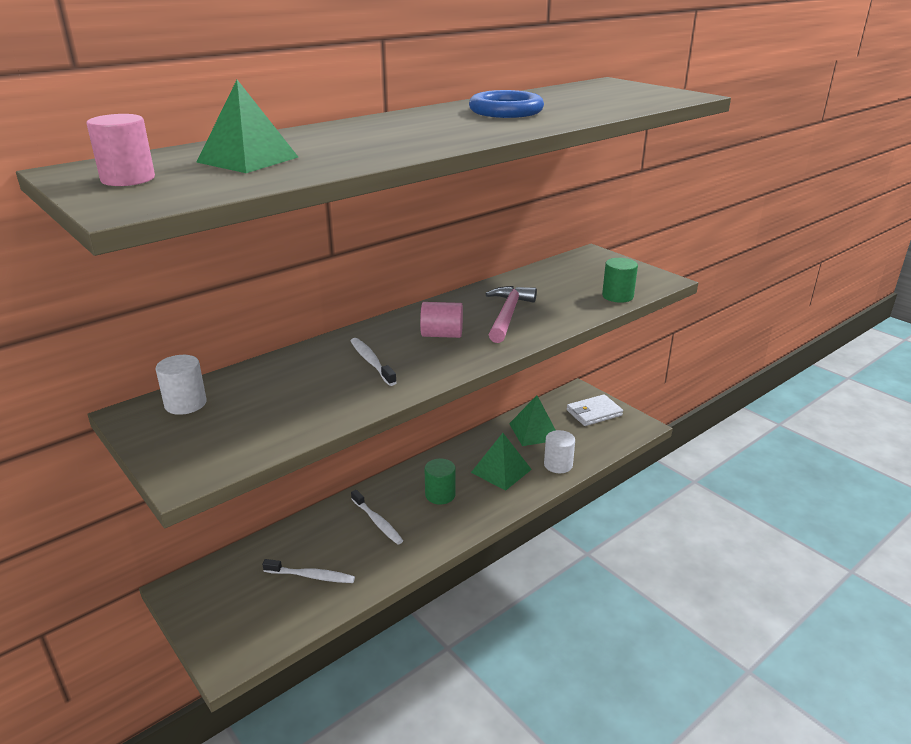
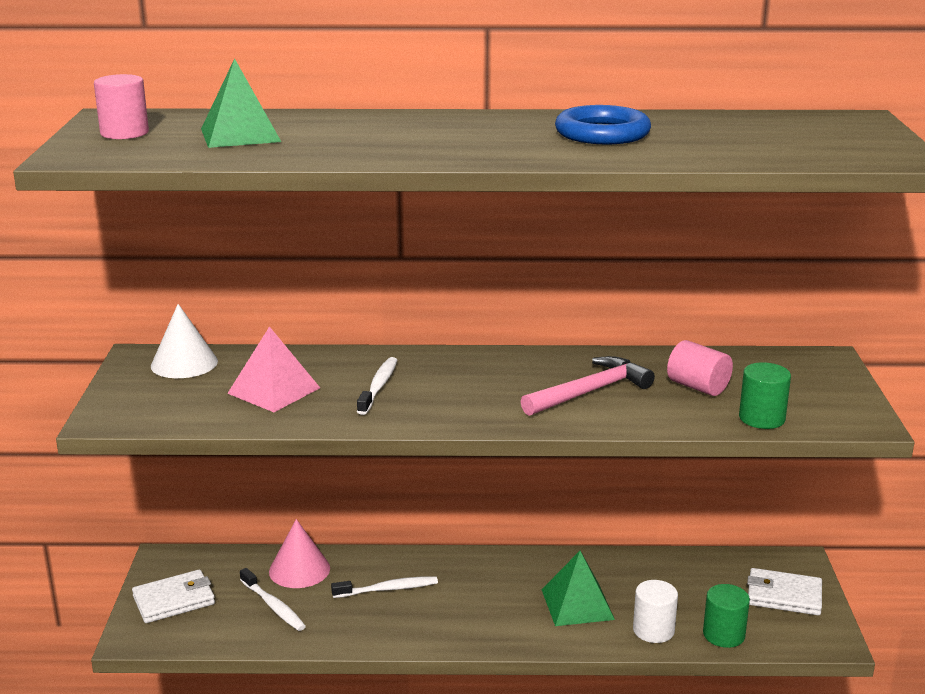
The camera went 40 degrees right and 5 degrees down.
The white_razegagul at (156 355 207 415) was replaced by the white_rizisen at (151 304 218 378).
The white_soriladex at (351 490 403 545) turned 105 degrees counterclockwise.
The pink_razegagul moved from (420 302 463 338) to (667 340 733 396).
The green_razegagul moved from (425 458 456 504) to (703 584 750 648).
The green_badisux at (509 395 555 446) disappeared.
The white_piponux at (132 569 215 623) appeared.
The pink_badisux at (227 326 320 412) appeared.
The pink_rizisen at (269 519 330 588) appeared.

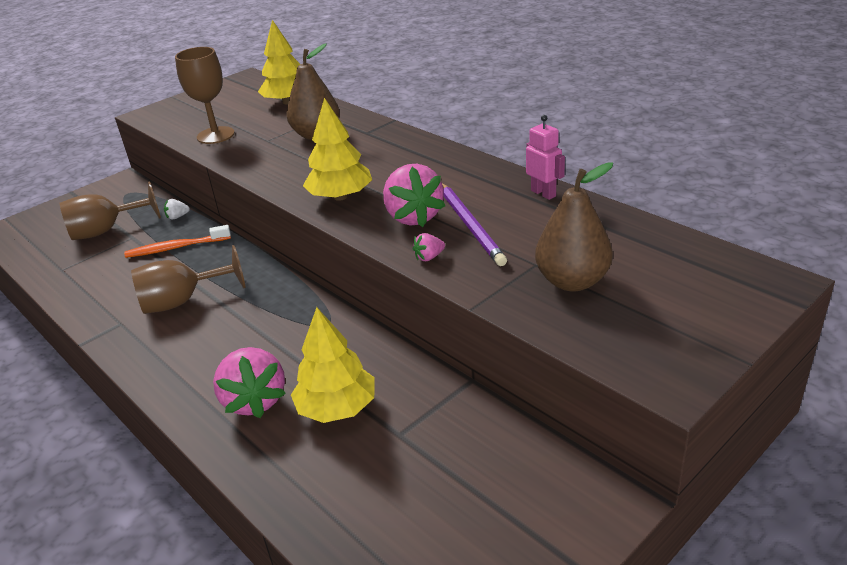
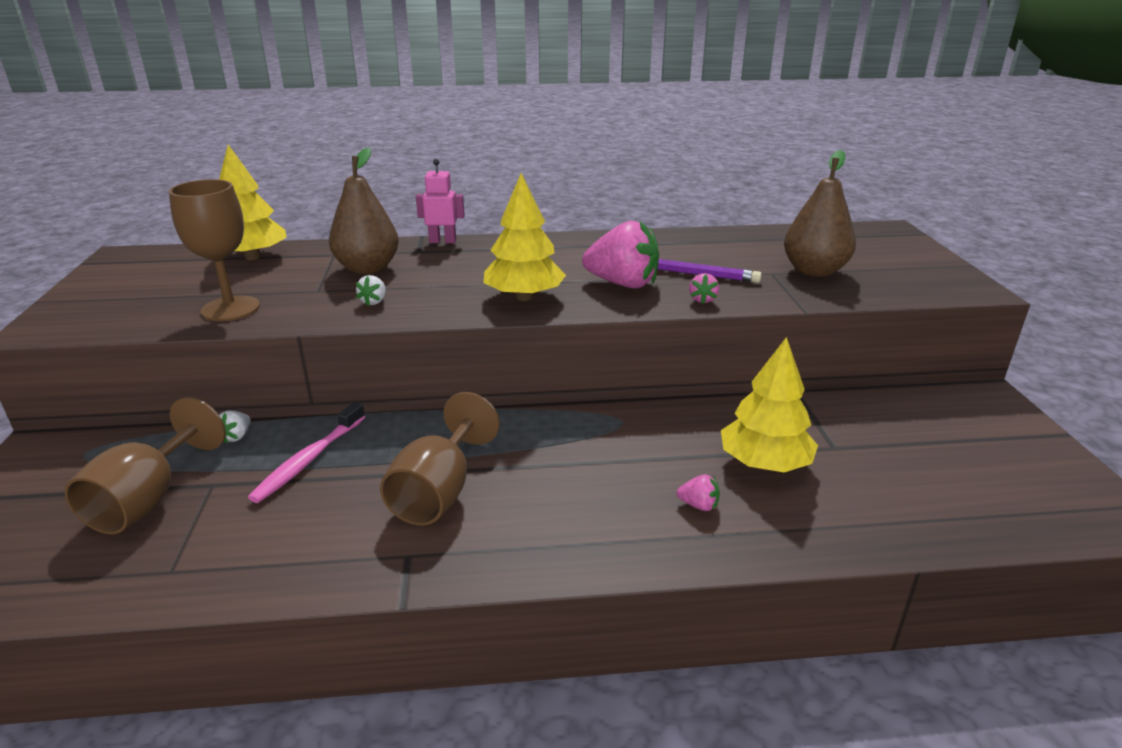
The camera went 55 degrees left and 5 degrees down.
The orange_soriladex at (124 225 231 258) became the pink_soriladex at (248 402 365 503).
The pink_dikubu at (213 347 286 418) changed to 0.43 times the size.
The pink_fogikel moved from (526 115 565 200) to (416 159 465 243).
The white_dikubu at (356 275 386 306) appeared.

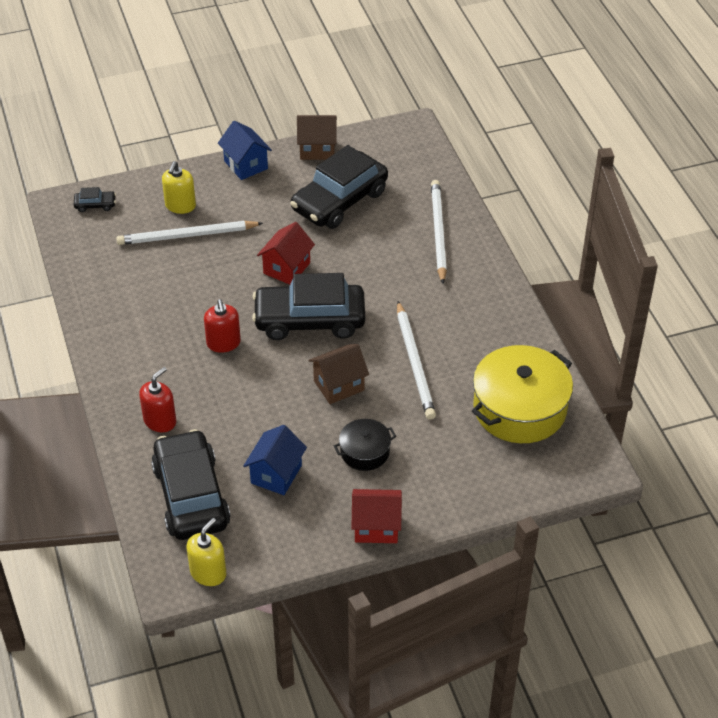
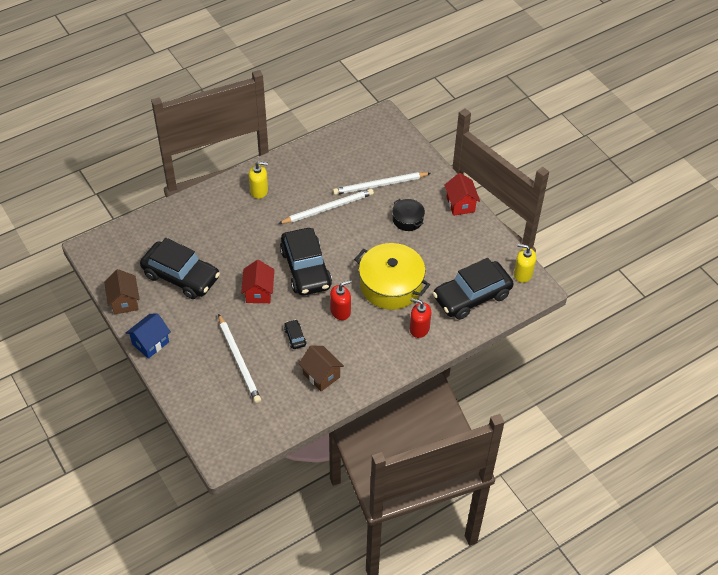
The camera went 105 degrees left and 5 degrees up.
The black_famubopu moved from (74 187 116 212) to (284 319 307 349).
The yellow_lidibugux moved from (162 161 196 214) to (249 161 268 199).
The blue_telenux at (243 425 307 495) disappeared.
The red_telenux at (257 222 315 285) turned 75 degrees clockwise.
The brown_telenux moved from (309 344 369 404) to (299 345 344 391).
The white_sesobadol moved from (431 180 447 284) to (333 172 431 195).
The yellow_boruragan moved from (472 345 573 443) to (354 243 430 310).

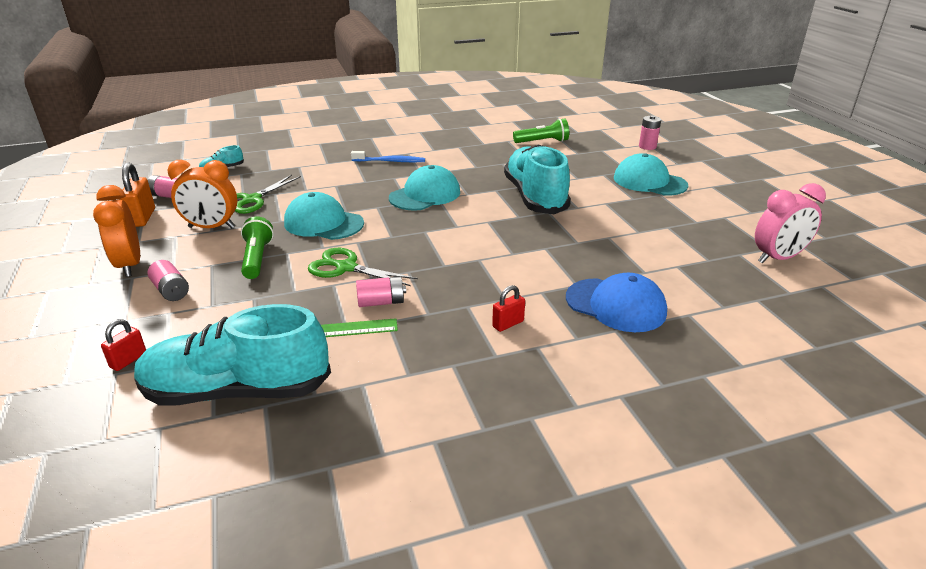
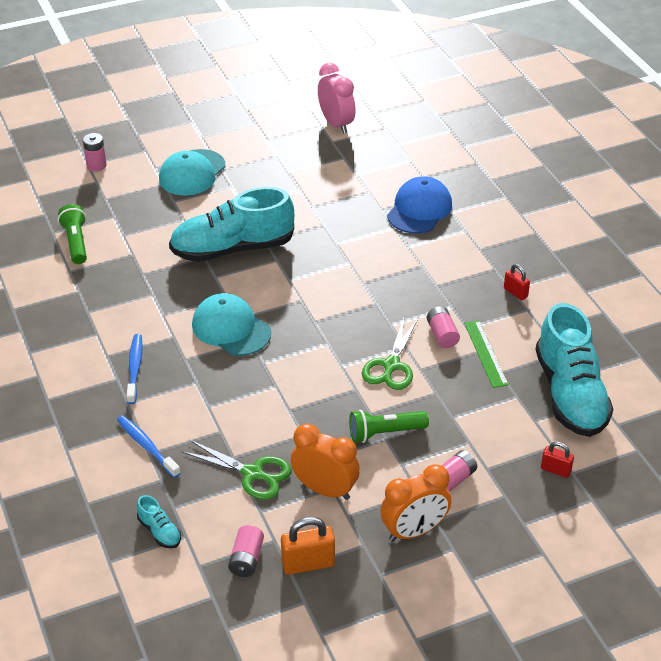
The camera went 95 degrees left and 10 degrees up.
The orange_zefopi at (167 160 237 228) turned 60 degrees counterclockwise.
The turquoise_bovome at (284 192 364 240) disappeared.
The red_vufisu moved from (492 285 525 332) to (504 264 530 300).
The blue_soriladex at (117 415 181 478) appeared.

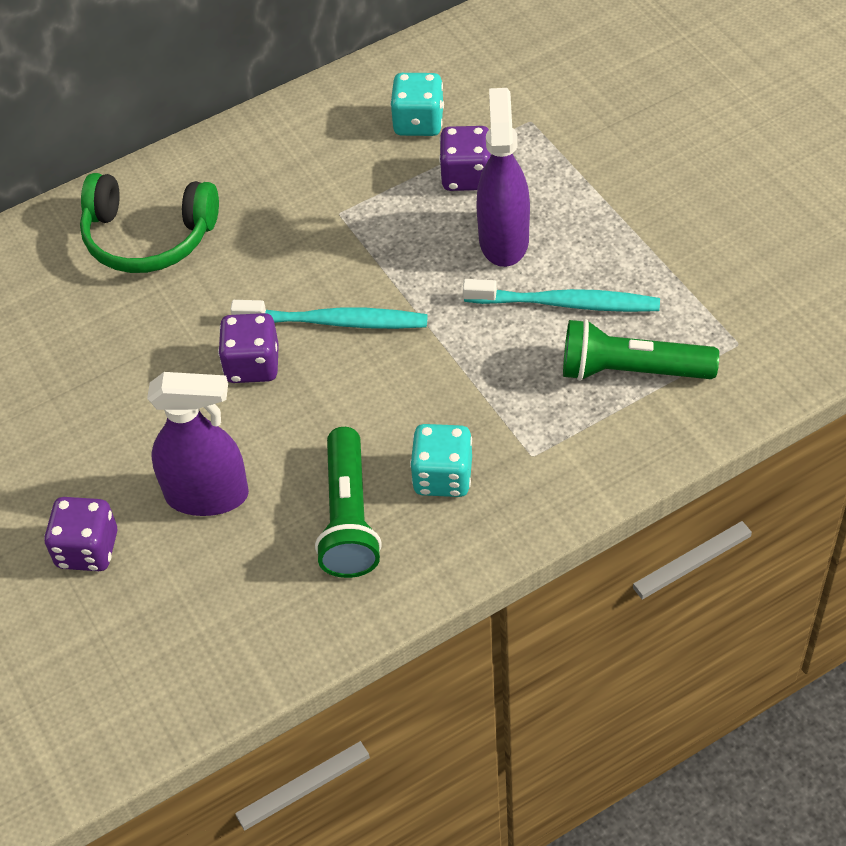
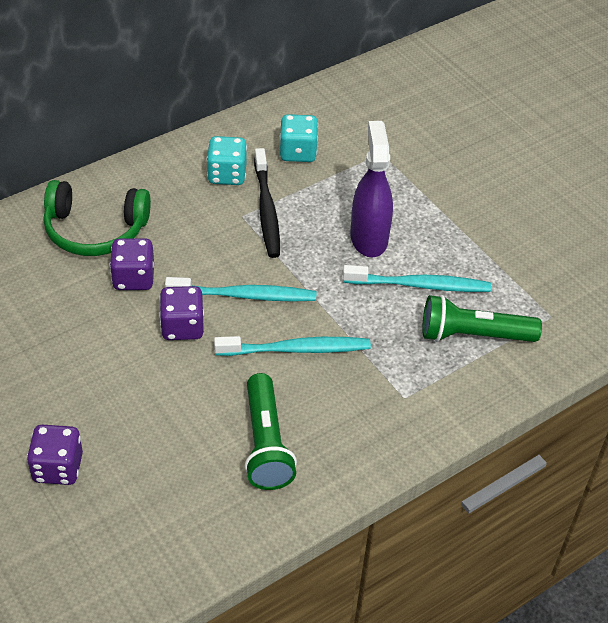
The camera went 10 degrees left and 5 degrees down.
The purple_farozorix at (147 372 249 516) disappeared.
The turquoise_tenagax moved from (410 424 472 497) to (207 136 247 185).
The purple_tenagax moved from (439 126 491 191) to (110 239 154 290).
The turquoise_soriladex at (214 336 371 356) appeared.
The black_soriladex at (254 148 280 258) appeared.

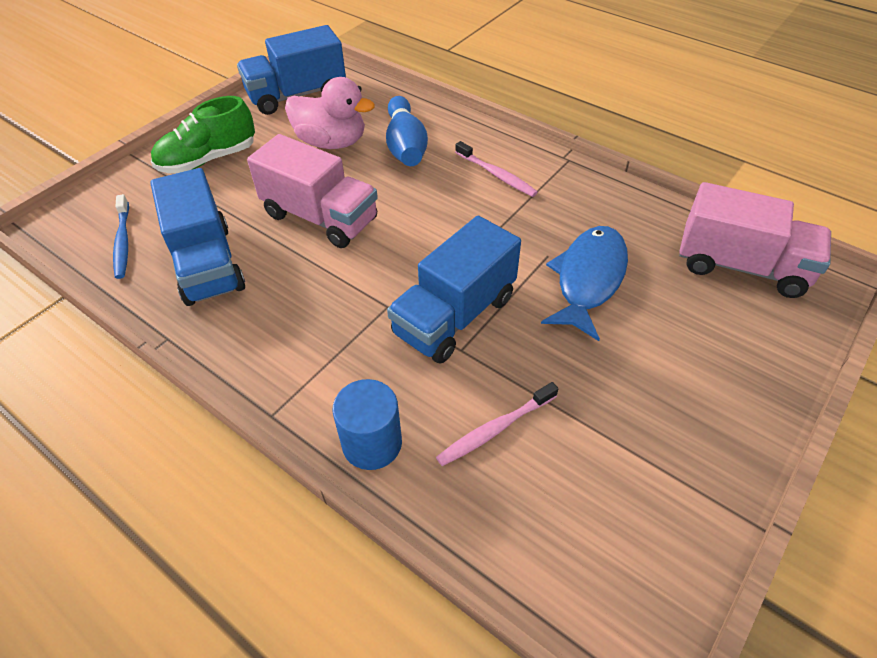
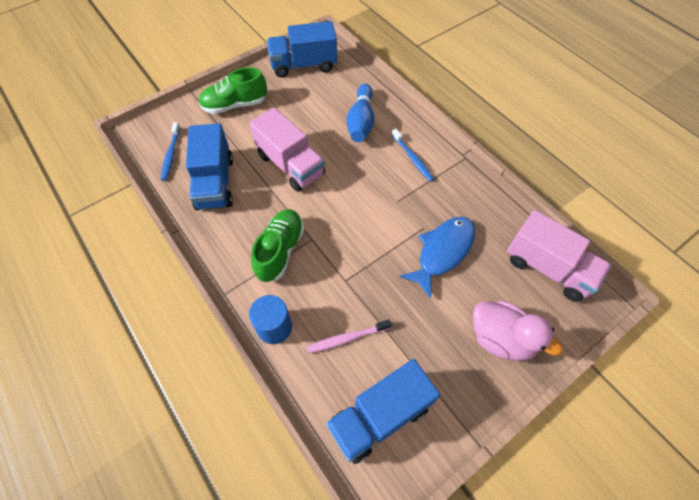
The camera went 15 degrees right and 10 degrees up.
The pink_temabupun moved from (285 77 375 149) to (473 301 563 361).
The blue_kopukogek moved from (387 216 521 364) to (326 359 440 464).
The pink_soriladex at (455 141 538 197) became the blue_soriladex at (392 129 434 182).
The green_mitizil at (251 209 304 282) appeared.

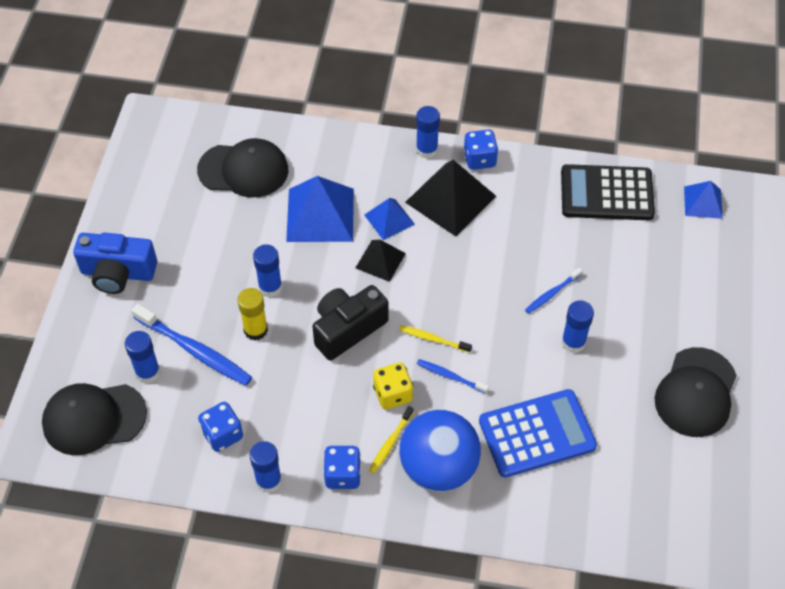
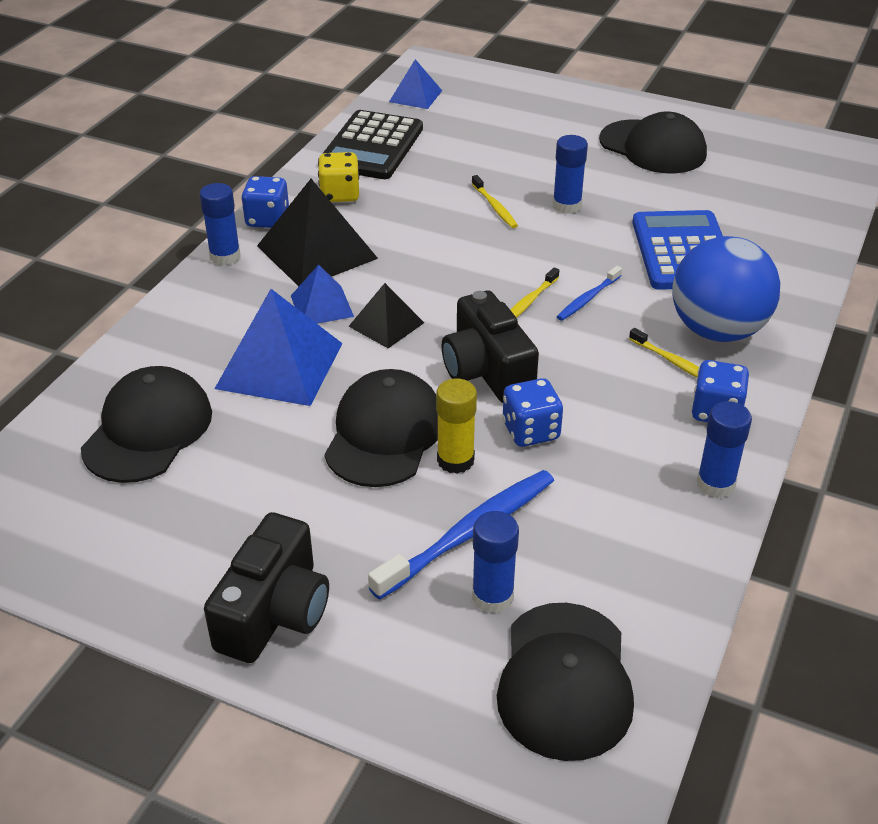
The camera went 75 degrees left and 15 degrees down.
The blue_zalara at (73 233 157 294) became the black_zalara at (204 512 329 663).
The blue_tenagax moved from (198 402 243 452) to (502 378 563 447).
The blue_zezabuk at (253 244 282 297) was replaced by the black_bovome at (324 369 438 487).
The yellow_tenagax moved from (373 363 413 409) to (318 152 359 202).
The blue_soriladex at (525 268 582 314) became the yellow_soriladex at (472 175 518 228).

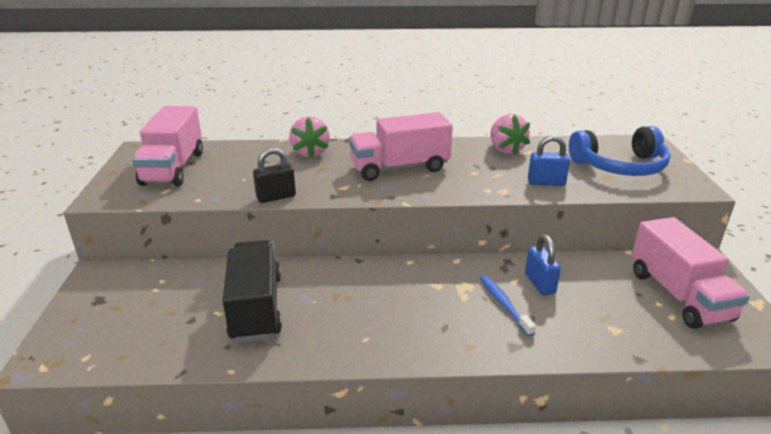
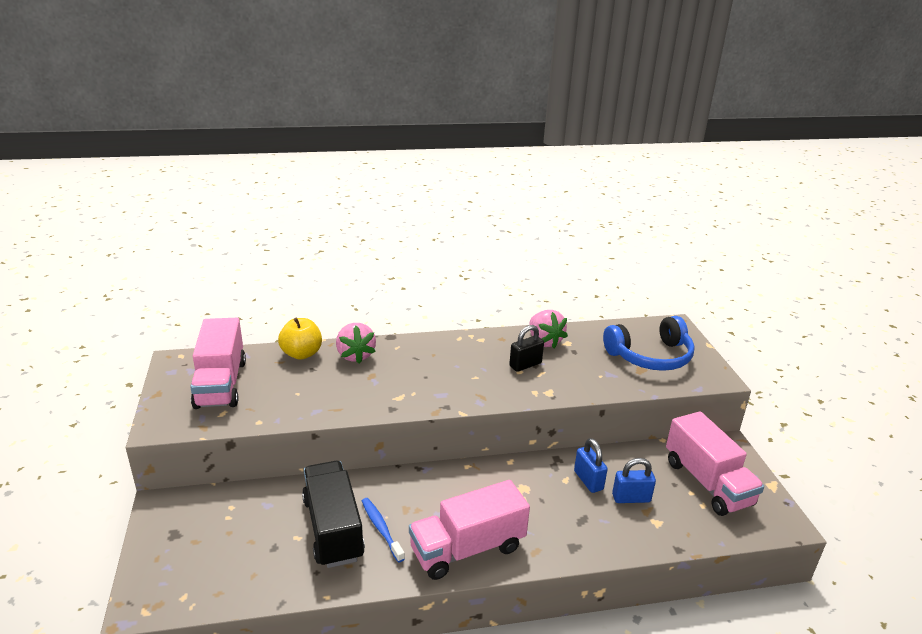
The camera went 10 degrees left and 0 degrees up.
The black_vufisu moved from (253 148 296 203) to (509 325 544 372).
The pink_kopukogek moved from (349 112 453 181) to (409 480 530 580).
The blue_soriladex moved from (480 275 536 336) to (362 498 405 563).
The blue_vufisu moved from (528 135 570 186) to (612 458 656 503).
The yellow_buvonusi at (278 318 322 360) appeared.

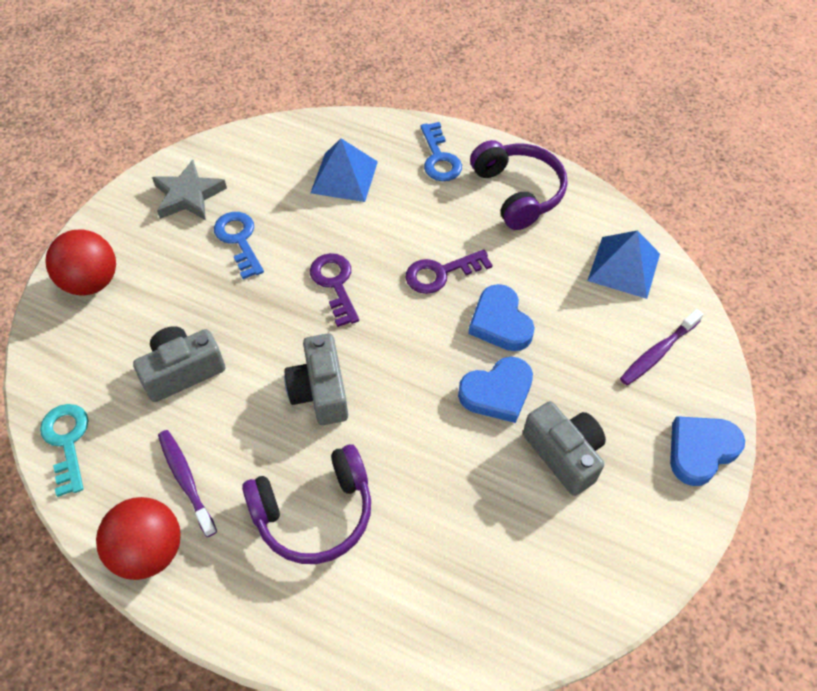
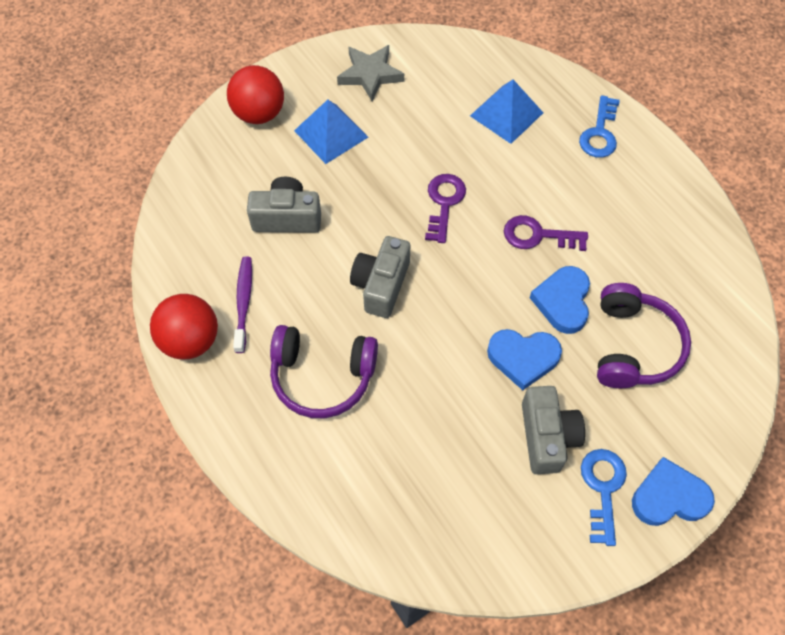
The camera went 30 degrees right and 5 degrees up.
The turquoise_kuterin at (40 404 89 497) disappeared.
The blue_kuterin moved from (214 212 264 279) to (581 449 627 546).
The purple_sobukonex moved from (470 140 567 230) to (597 283 691 388).
The blue_badisux moved from (587 230 660 299) to (294 100 368 164).
The purple_soriladex at (620 309 704 385) disappeared.

